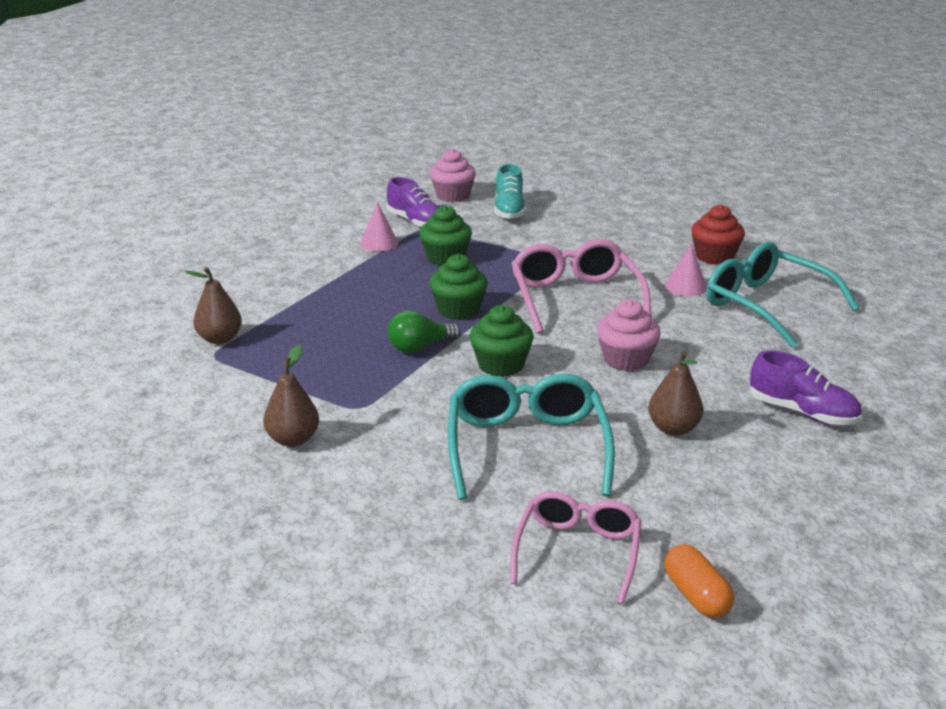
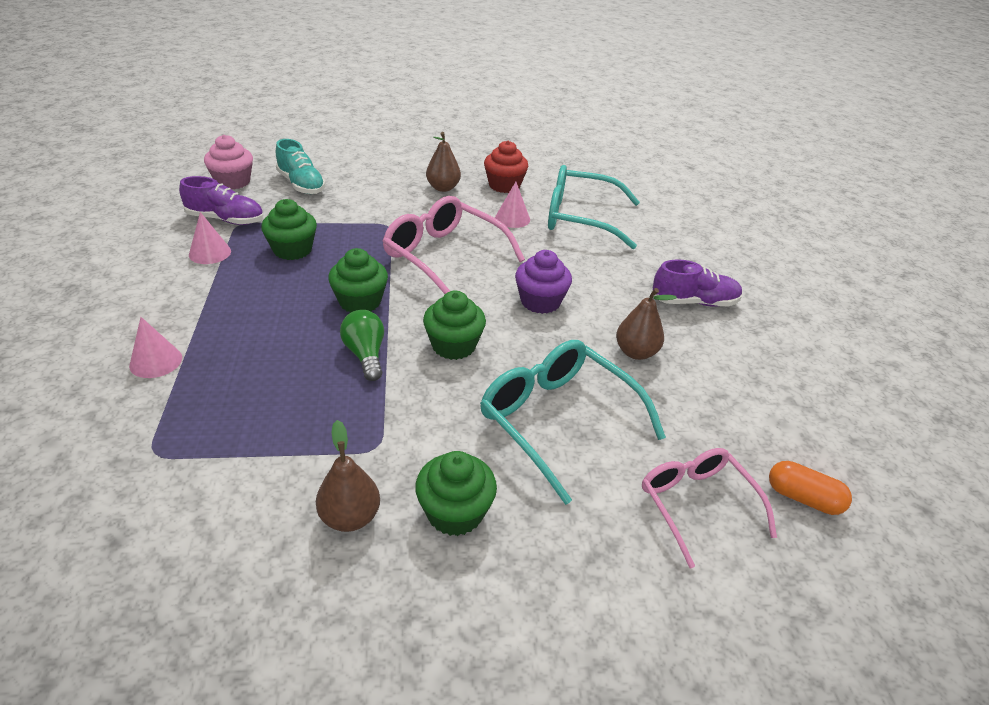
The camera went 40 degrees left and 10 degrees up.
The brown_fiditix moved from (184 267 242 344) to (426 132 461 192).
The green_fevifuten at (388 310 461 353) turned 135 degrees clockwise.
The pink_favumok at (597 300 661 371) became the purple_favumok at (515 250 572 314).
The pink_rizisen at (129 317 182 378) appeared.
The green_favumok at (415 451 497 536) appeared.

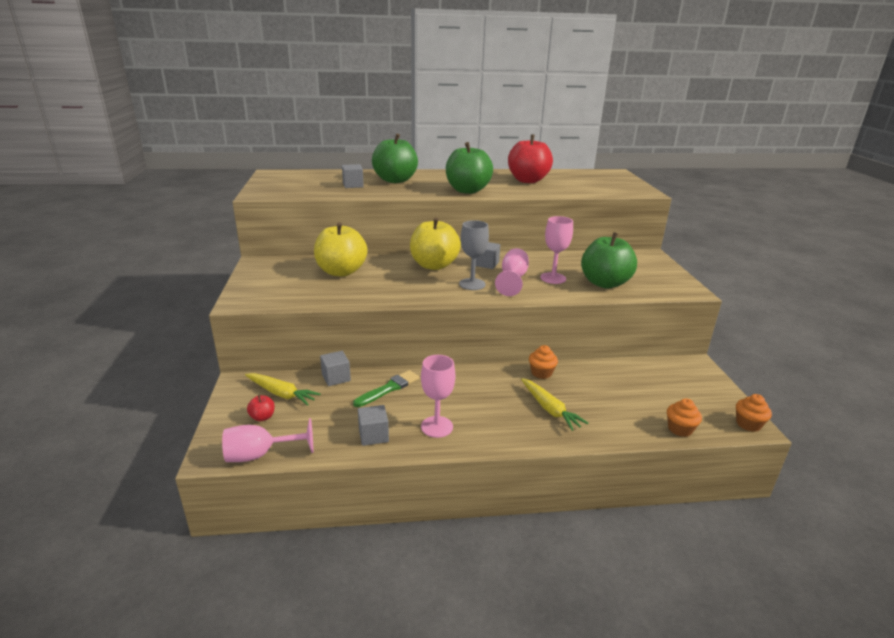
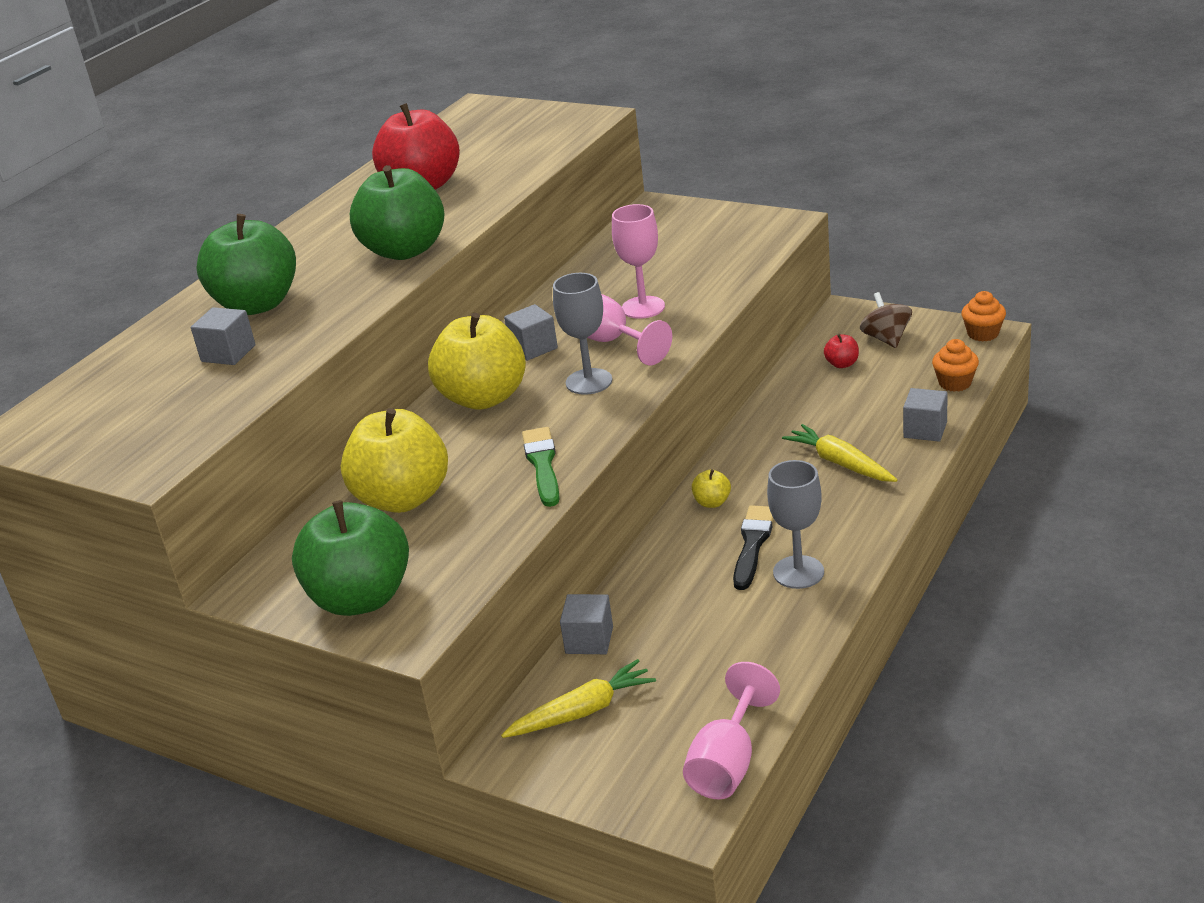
The camera went 50 degrees left and 5 degrees up.
The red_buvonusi moved from (247 395 275 421) to (824 334 859 368).
The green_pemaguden moved from (353 370 420 407) to (522 427 560 507).
The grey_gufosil moved from (358 405 389 446) to (903 388 948 442).
The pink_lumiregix at (421 355 455 438) became the grey_lumiregix at (767 460 824 589).
The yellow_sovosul at (521 378 588 431) turned 135 degrees counterclockwise.
The orange_favumok at (529 345 558 379) disappeared.
The green_buvonusi moved from (581 232 637 288) to (292 500 409 616).
The yellow_buvonusi at (692 469 731 508) appeared.
The black_pemaguden at (733 505 774 590) appeared.
The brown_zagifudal at (860 292 912 348) appeared.

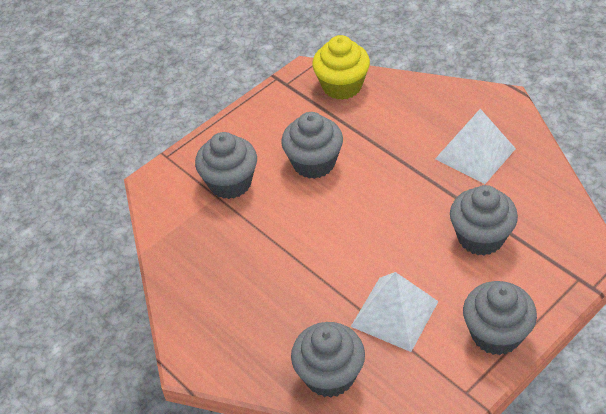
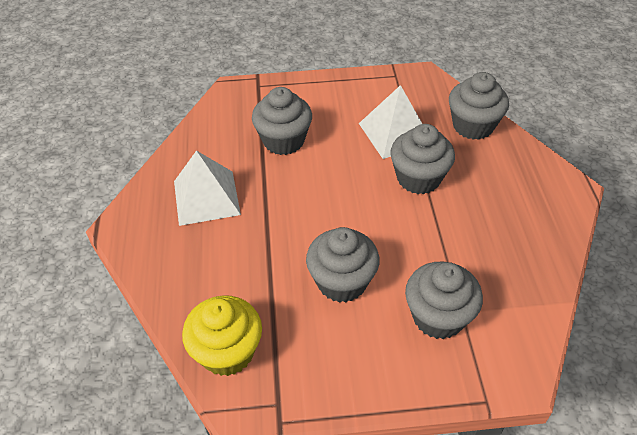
The camera went 145 degrees left and 0 degrees up.
The grey_favumok moved from (463 281 537 355) to (390 124 455 194).

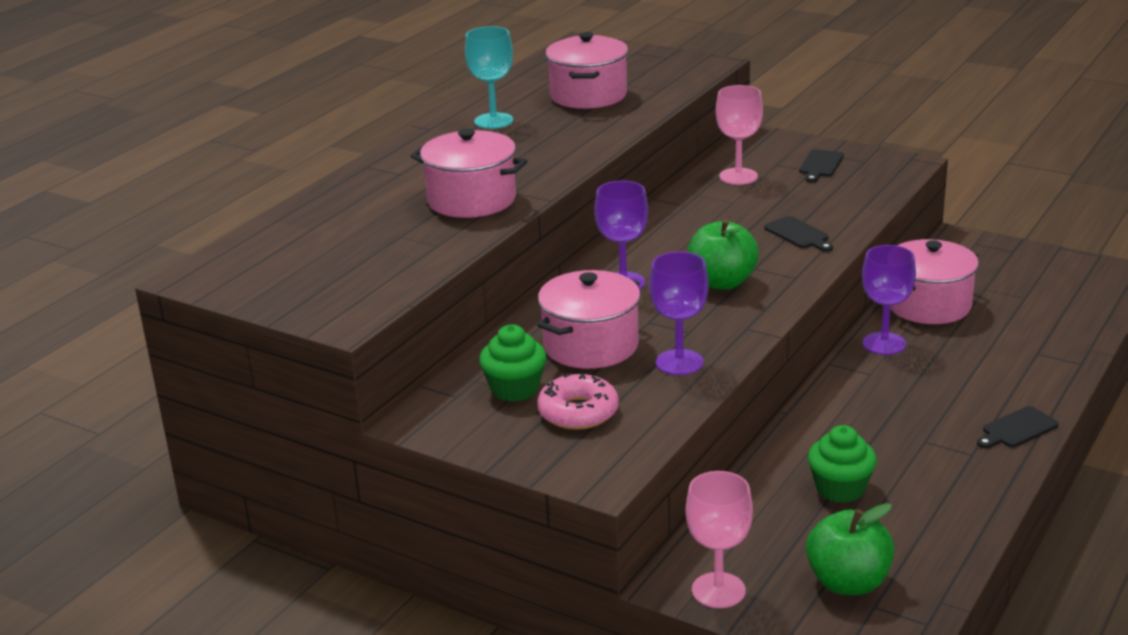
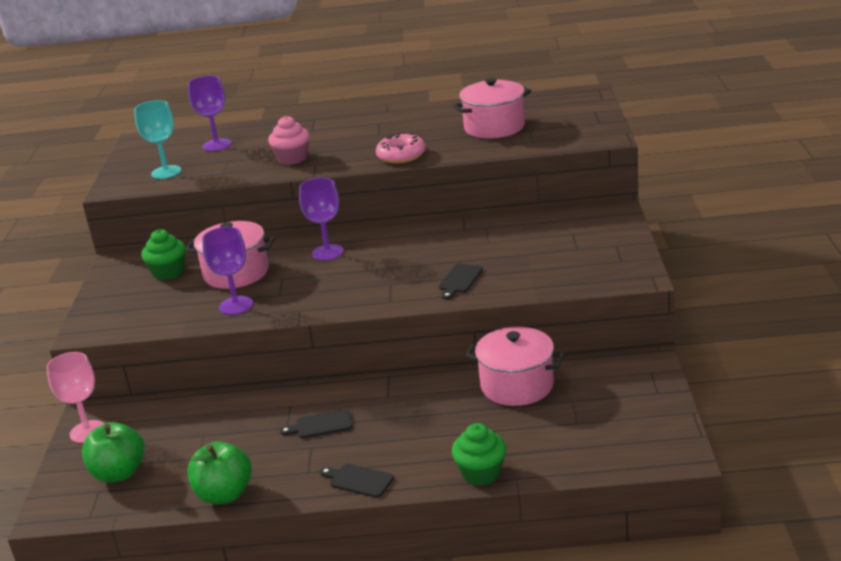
The camera went 60 degrees right and 0 degrees up.
The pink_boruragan at (411 129 527 218) was replaced by the pink_favumok at (268 116 310 165).
The turquoise_lumiregix moved from (465 26 513 129) to (134 100 181 179).
The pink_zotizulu moved from (537 373 619 430) to (376 133 426 164).
The green_buvonusi moved from (688 219 759 290) to (187 441 252 504).
The pink_lumiregix at (716 85 763 185) disappeared.
The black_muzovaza moved from (799 149 844 182) to (280 409 352 438).
The green_favumok moved from (808 425 877 503) to (452 423 506 486).
The purple_lumiregix moved from (862 245 916 355) to (188 76 231 151).

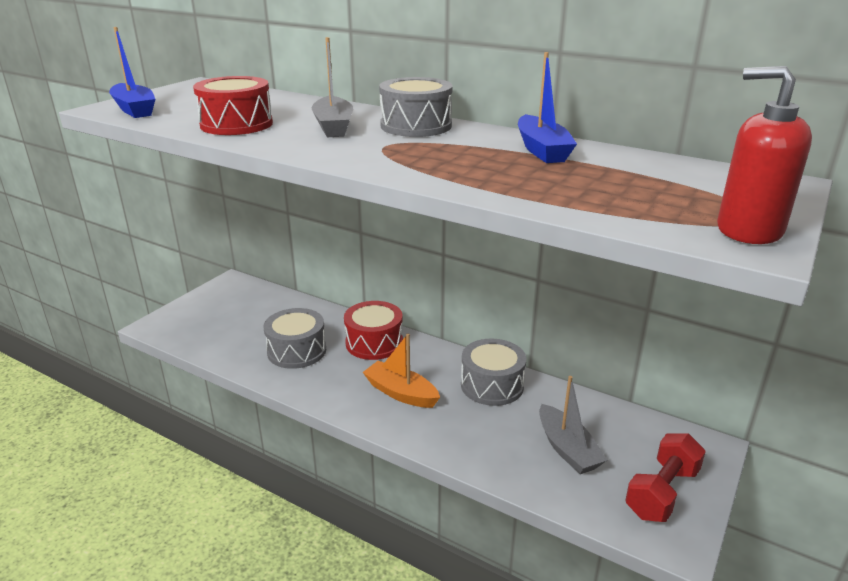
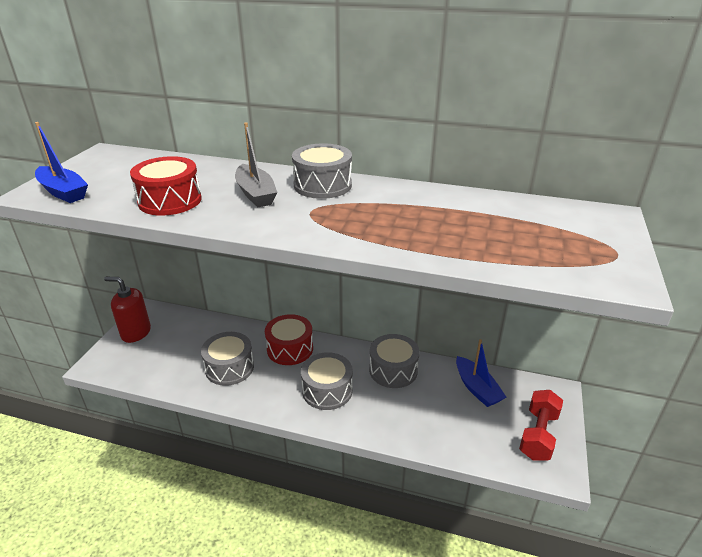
The camera went 15 degrees left and 5 degrees up.
The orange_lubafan at (363 334 440 408) was replaced by the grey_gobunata at (301 352 353 410).
The blue_lubafan moved from (518 52 577 163) to (456 339 506 407).
The grey_lubafan at (539 376 608 474) disappeared.
The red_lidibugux moved from (717 66 812 244) to (104 277 151 343).

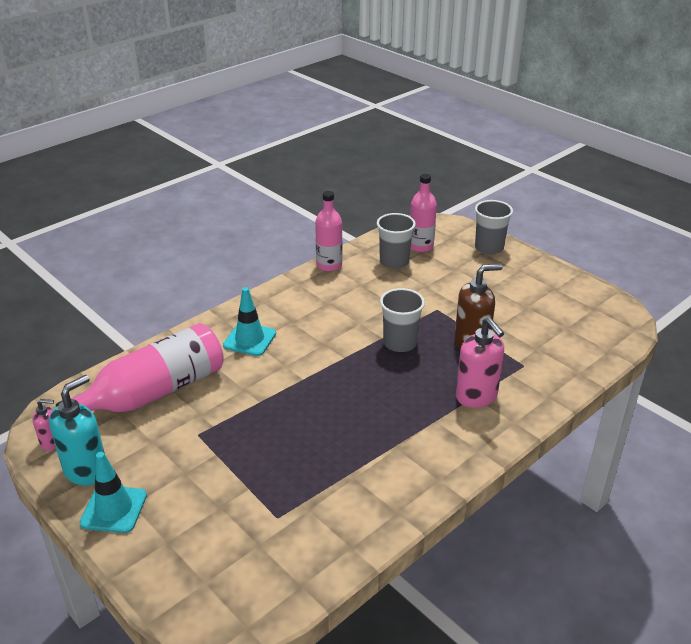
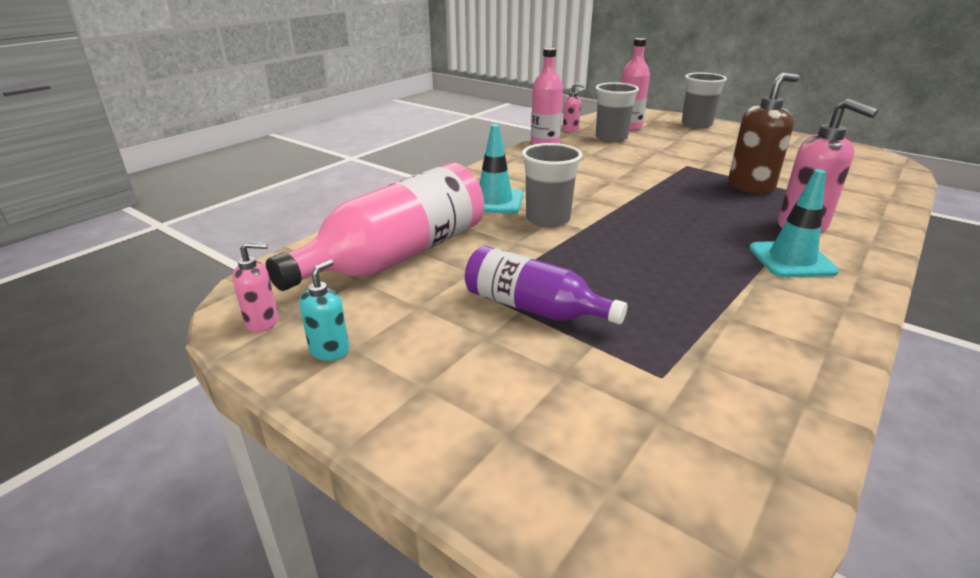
The camera went 10 degrees left and 5 degrees down.
The turquoise_lidibugux at (49 375 105 486) changed to 0.54 times the size.
The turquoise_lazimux moved from (79 452 147 533) to (749 169 839 277).
The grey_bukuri moved from (380 288 425 352) to (522 143 582 227).
The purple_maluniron at (465 246 627 324) appeared.
The pink_lidibugux at (563 83 585 132) appeared.

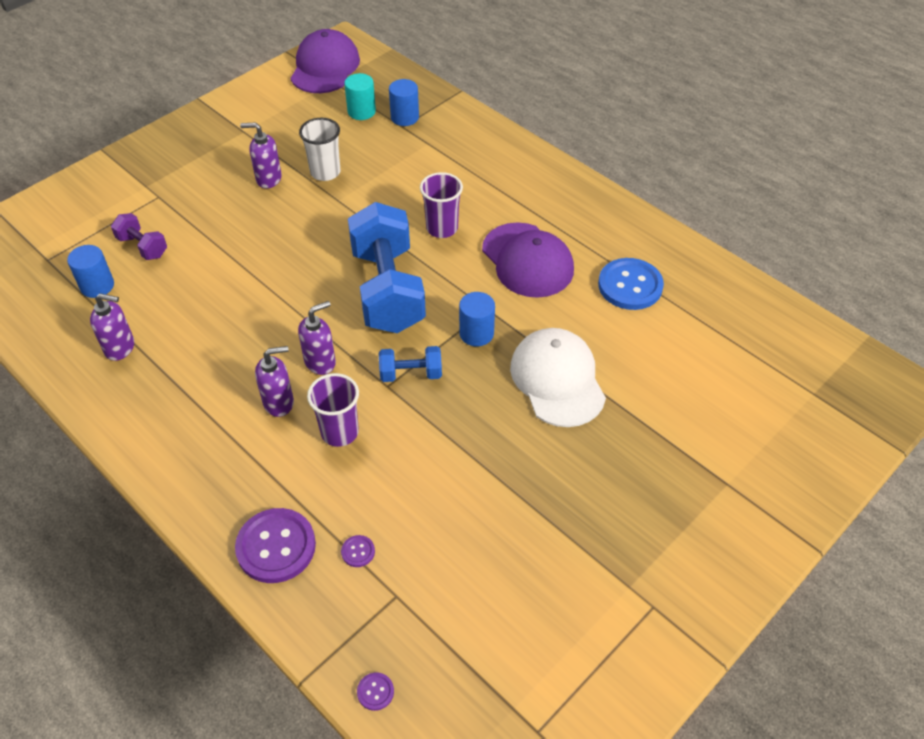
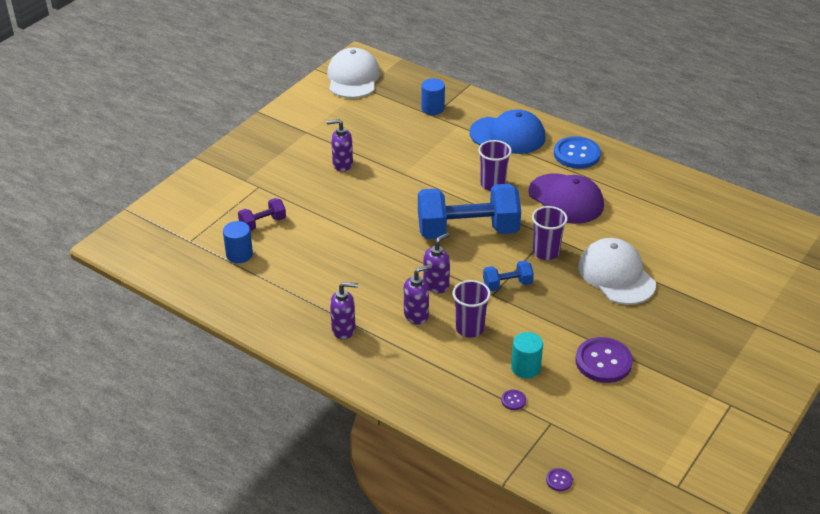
The camera went 10 degrees left and 10 degrees down.
The purple_lidibugux moved from (90 293 134 361) to (330 282 358 339).
The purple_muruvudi at (111 213 167 260) turned 60 degrees counterclockwise.
The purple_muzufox moved from (235 508 316 583) to (575 337 633 383).
The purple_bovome at (290 29 360 93) became the white_bovome at (327 48 380 98).
The white_bukuri at (299 118 340 181) disappeared.
The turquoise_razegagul moved from (344 73 376 120) to (511 332 543 378).
The blue_muruvudi at (348 202 426 333) turned 75 degrees counterclockwise.
The blue_razegagul at (459 292 495 346) was replaced by the purple_bukuri at (532 206 568 260).
The blue_muzufox moved from (598 258 664 310) to (554 136 601 169).
The blue_bovome at (469 109 545 154) appeared.

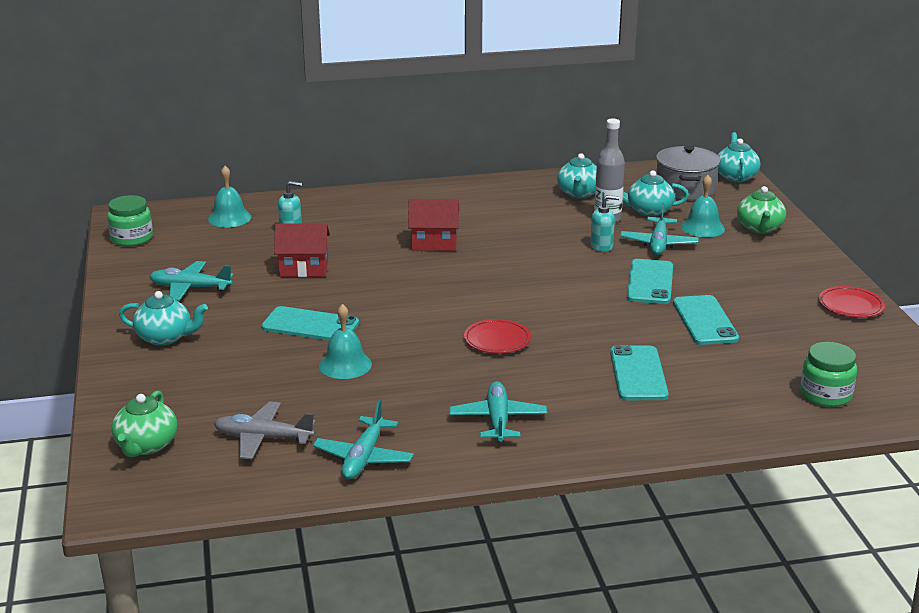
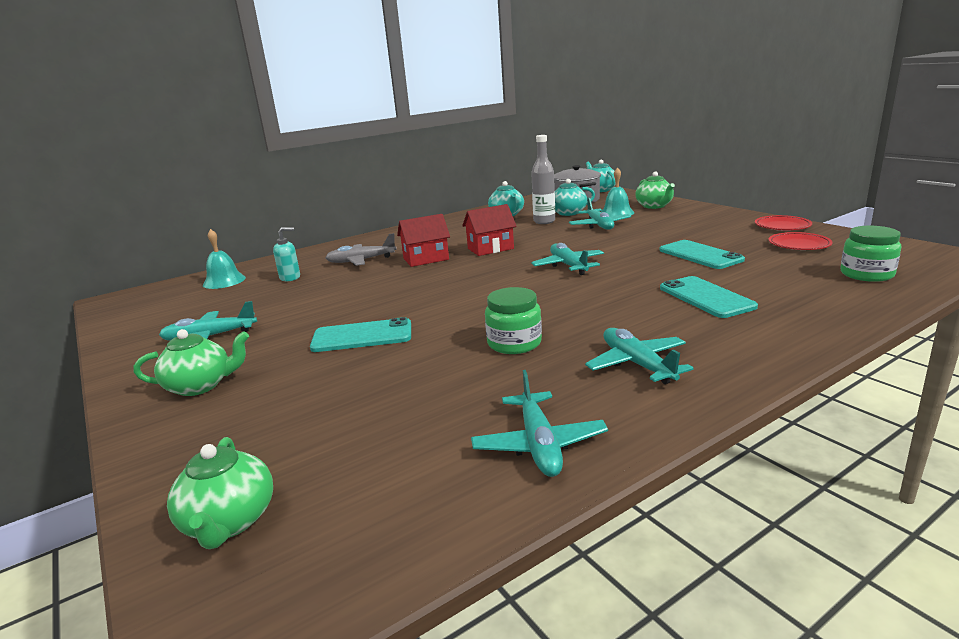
The camera went 20 degrees left and 5 degrees down.
The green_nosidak moved from (107 195 153 247) to (485 287 542 354).
The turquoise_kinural at (119 291 208 346) became the green_kinural at (134 329 249 396).
The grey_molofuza moved from (214 401 315 459) to (325 233 397 266).
The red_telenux moved from (274 223 330 277) to (462 204 517 256).
The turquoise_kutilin at (319 304 372 379) disappeared.
The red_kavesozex moved from (464 319 531 354) to (768 232 832 250).
The turquoise_lidibugux at (590 195 619 252) disappeared.
The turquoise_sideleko at (627 259 673 304) disappeared.
The turquoise_molofuza at (531 243 604 275) appeared.

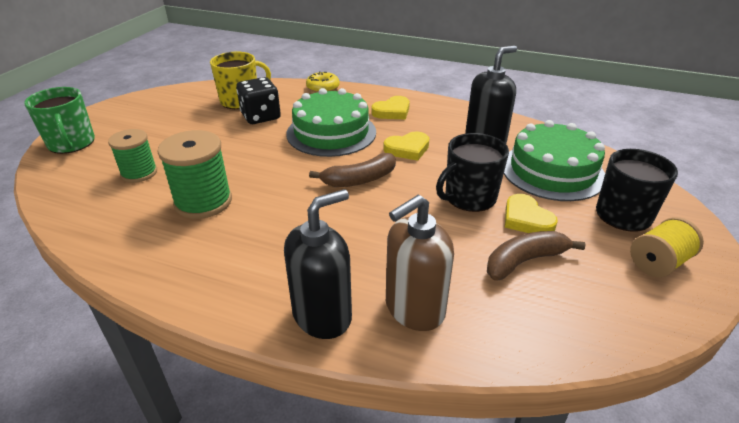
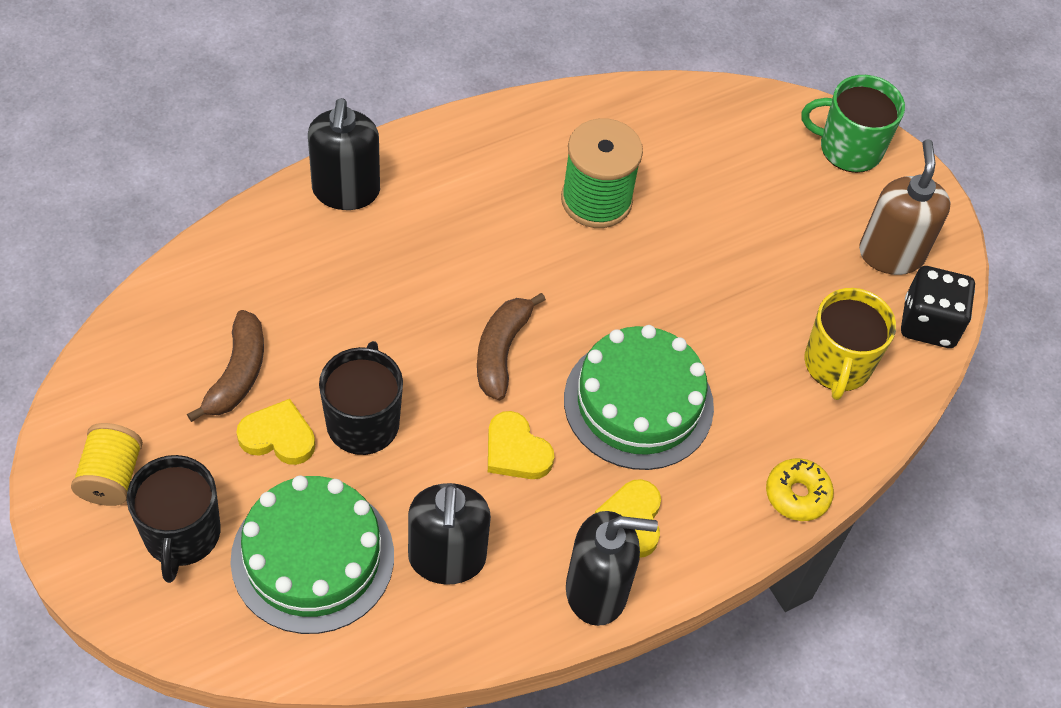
The camera went 125 degrees right and 20 degrees up.
The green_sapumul at (108 129 157 183) disappeared.
The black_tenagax moved from (236 77 281 124) to (901 266 975 348).
The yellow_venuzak at (383 131 429 161) turned 60 degrees counterclockwise.
The brown_lidibugux moved from (386 195 454 331) to (859 139 951 275).
The black_lidibugux at (566 511 658 626) appeared.

